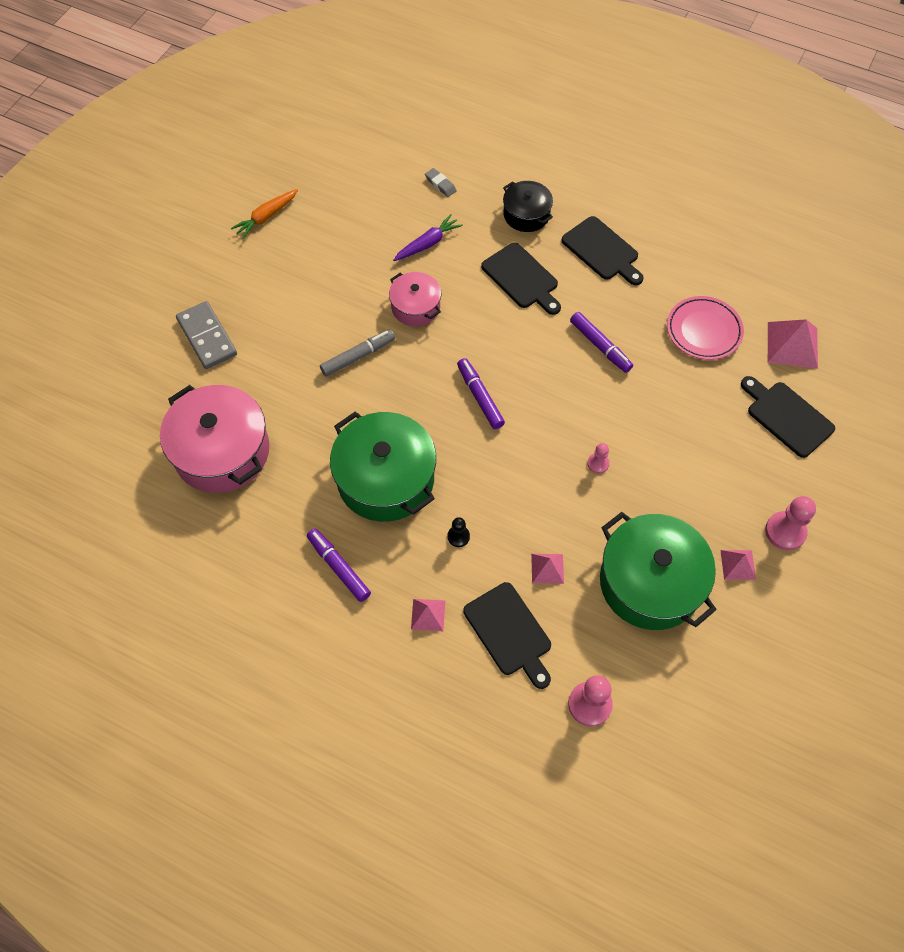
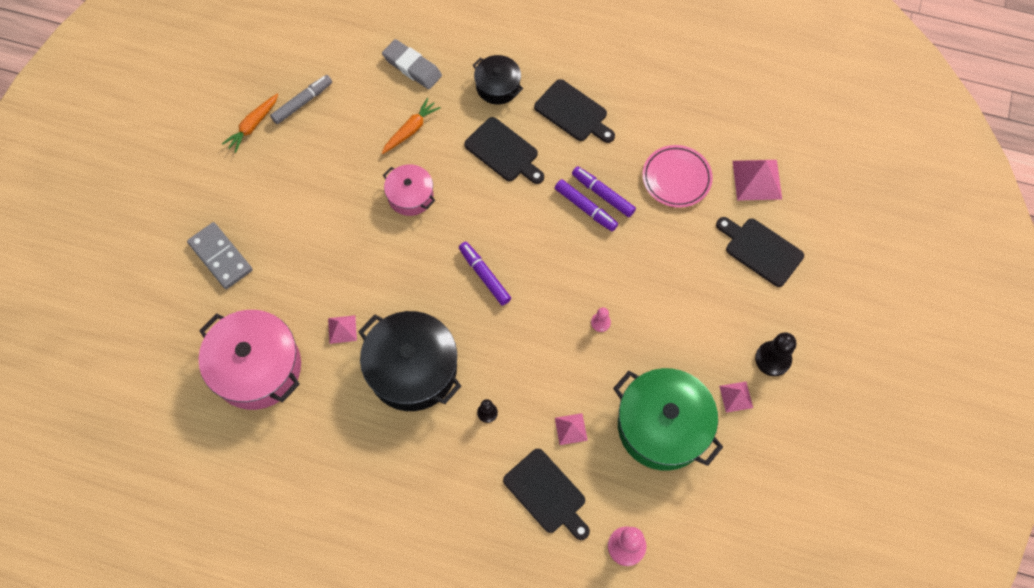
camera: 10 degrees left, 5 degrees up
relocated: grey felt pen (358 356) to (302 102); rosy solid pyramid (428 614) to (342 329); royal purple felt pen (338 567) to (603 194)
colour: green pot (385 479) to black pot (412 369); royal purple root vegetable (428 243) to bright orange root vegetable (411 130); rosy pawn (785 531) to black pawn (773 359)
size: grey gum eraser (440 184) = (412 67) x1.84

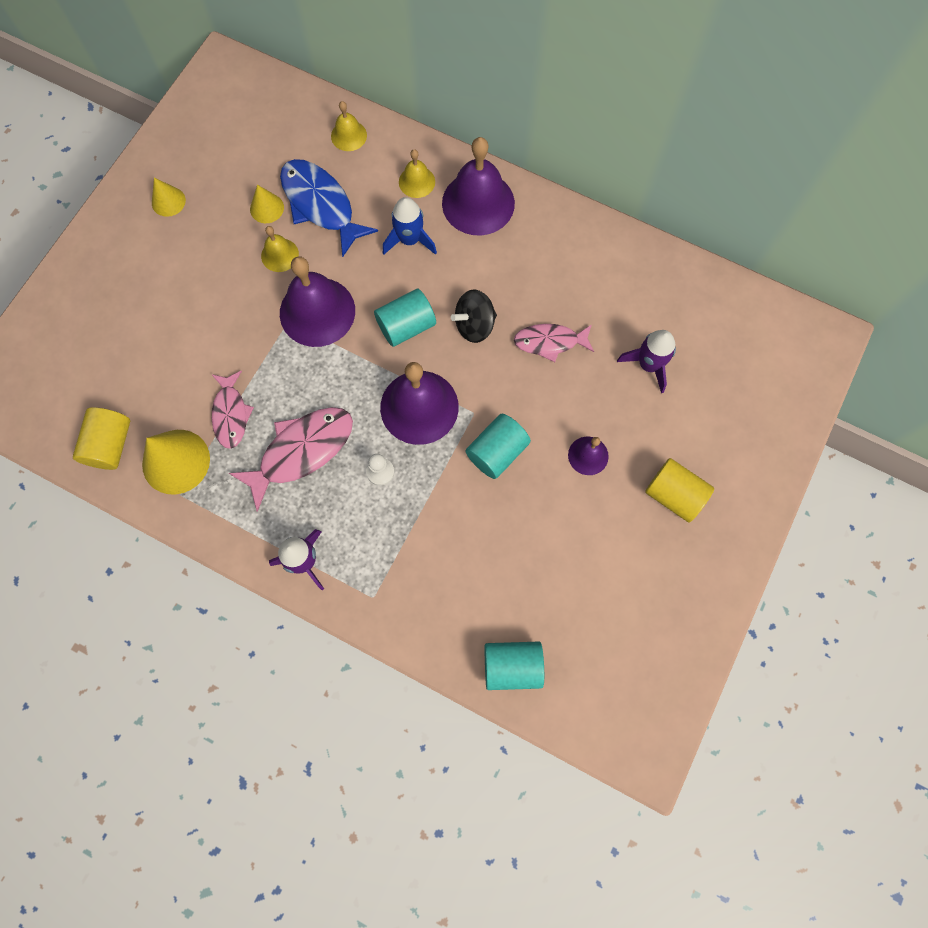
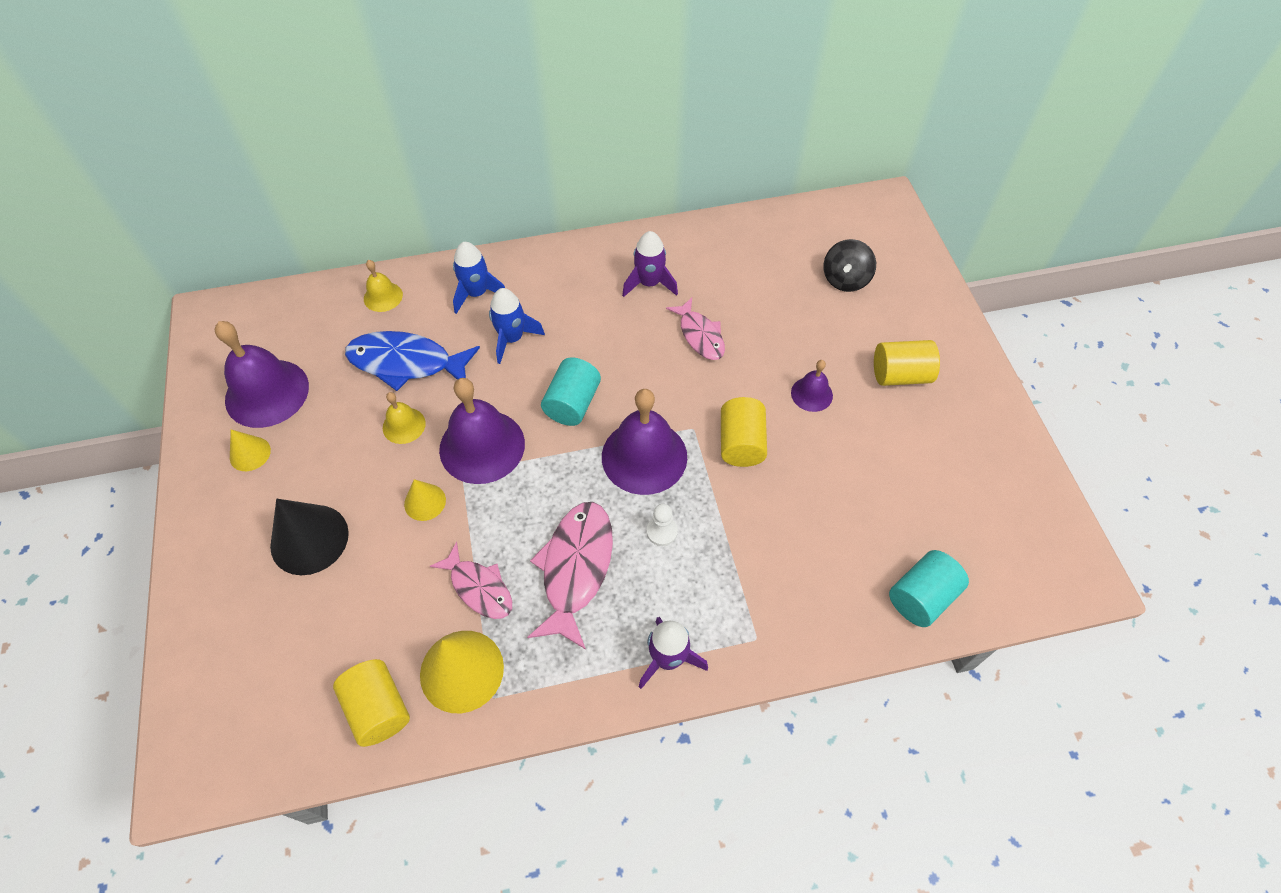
camera: 40 degrees left, 15 degrees down
appeared: black solid cone (309 539)
relocated: royal purple hand bell (478 203) to (267 393); golden solid cone (267 208) to (425 502); royal purple spaceship (648 365) to (649 283); black whirligig (474 325) to (845 279)
exchanged: golden hand bell (417 182) to cobalt spaceship (477 293)
colour: turquoise cylinder (497 452) to golden cylinder (741 443)
spun: rosy fish (550 342) = (700 335) 75 degrees counterclockwise

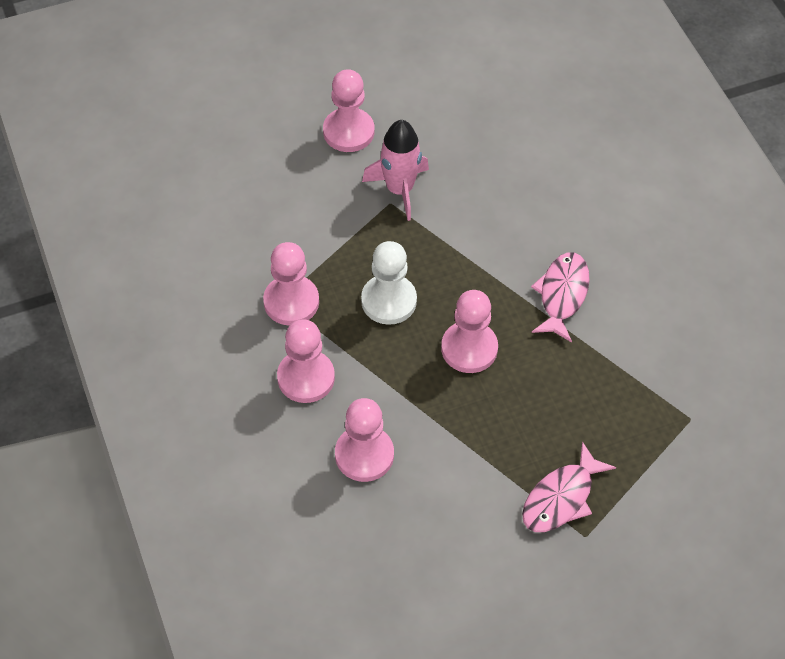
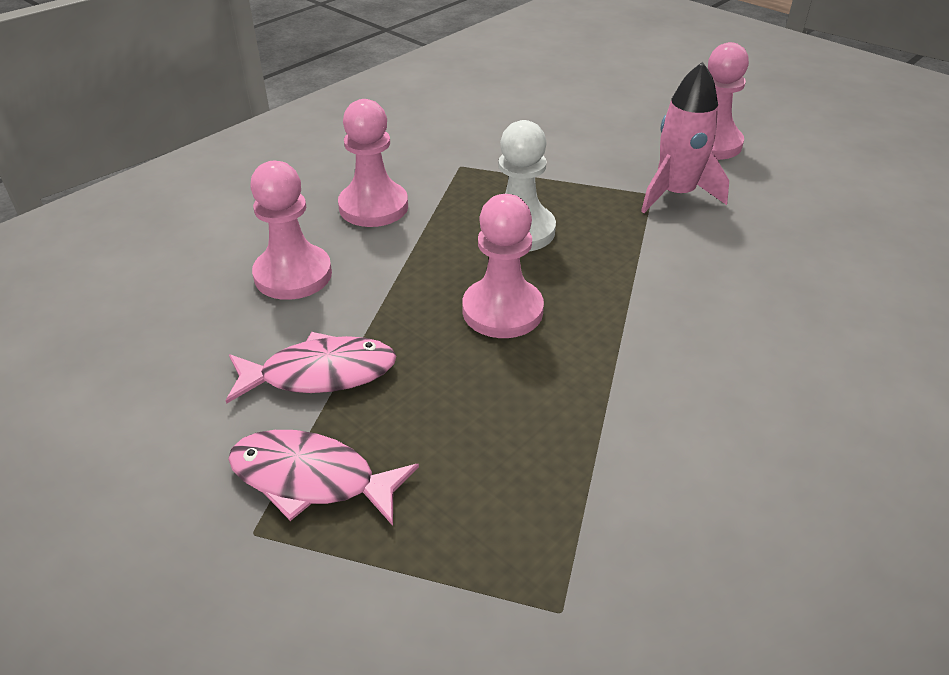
camera: 65 degrees right, 15 degrees down
missing: rosy pawn (291 302)
relocated: rosy fish (562 295) to (320 373)

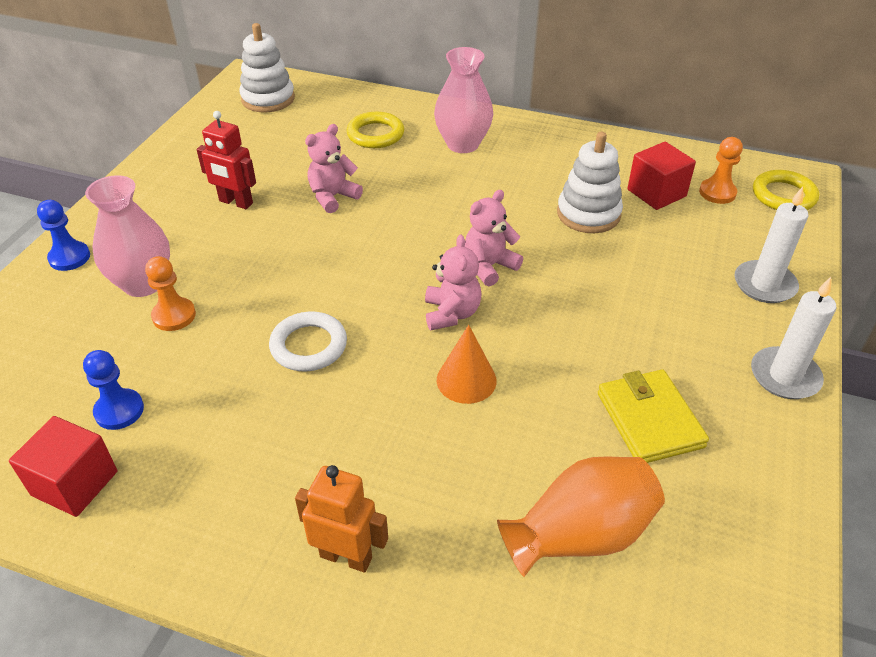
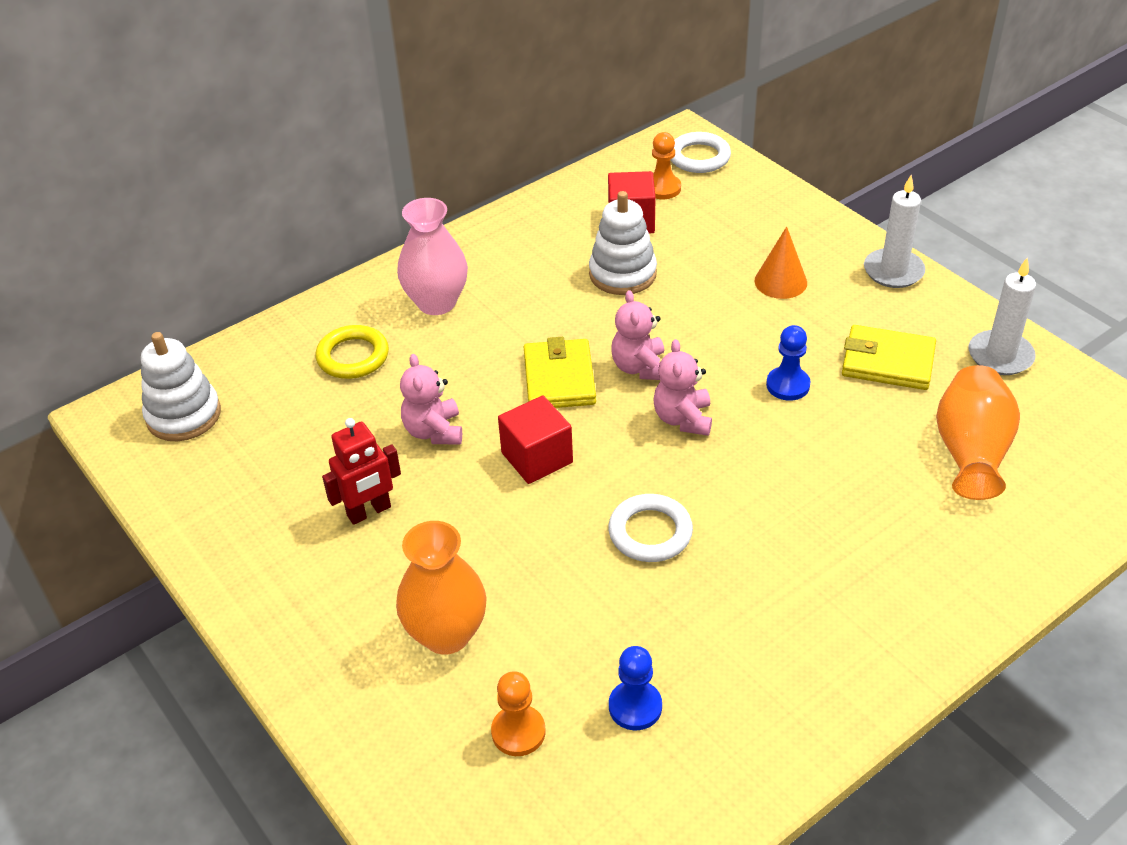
camera: 55 degrees left, 0 degrees up
missing: bright orange toy robot (346 557)
appeared: golden card wallet (559 378)
relocated: bright orange pawn (174 316) to (518 732); crimson block (75 483) to (537 458); bright orange solid cone (466 380) to (780 281); cobalt pawn (69 257) to (788 385); snow-white pillar candle (764 285) to (1000 356)
colour: rosy tall vase (143 283) to bright orange tall vase (446 634); golden ring (783 195) to snow-white ring (699 157)
spun: rosy stuffed bear (451 313) = (683 419) 120 degrees counterclockwise

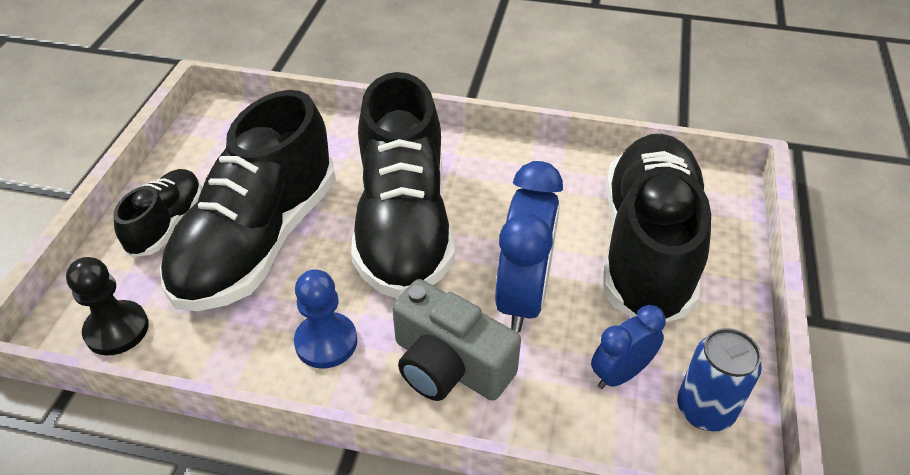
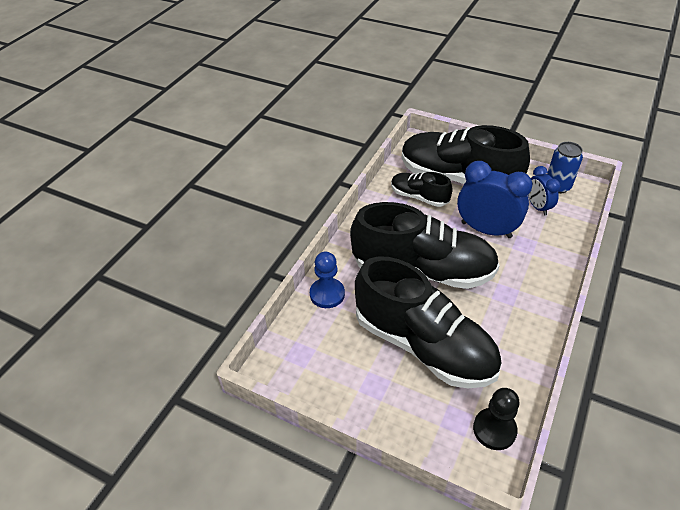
camera: 75 degrees left, 0 degrees up
missing: grey camera (449 365)
relocated: cobalt pawn (326 342) to (327 294); black sneaker (167 224) to (419 197)

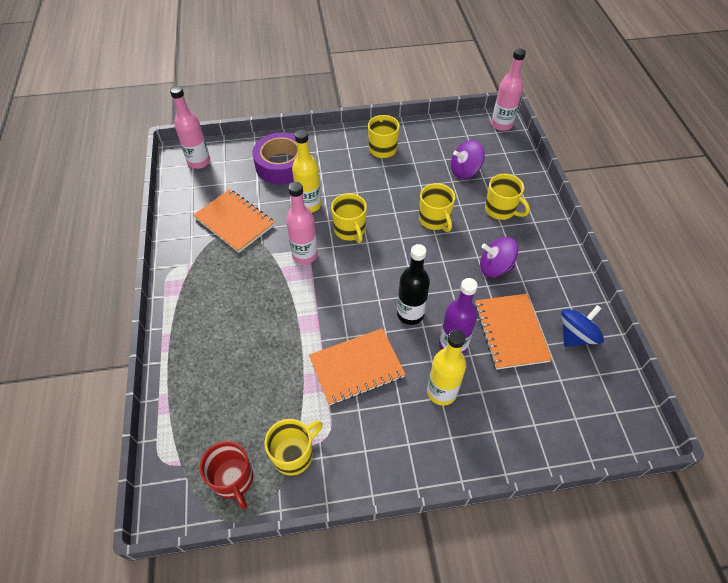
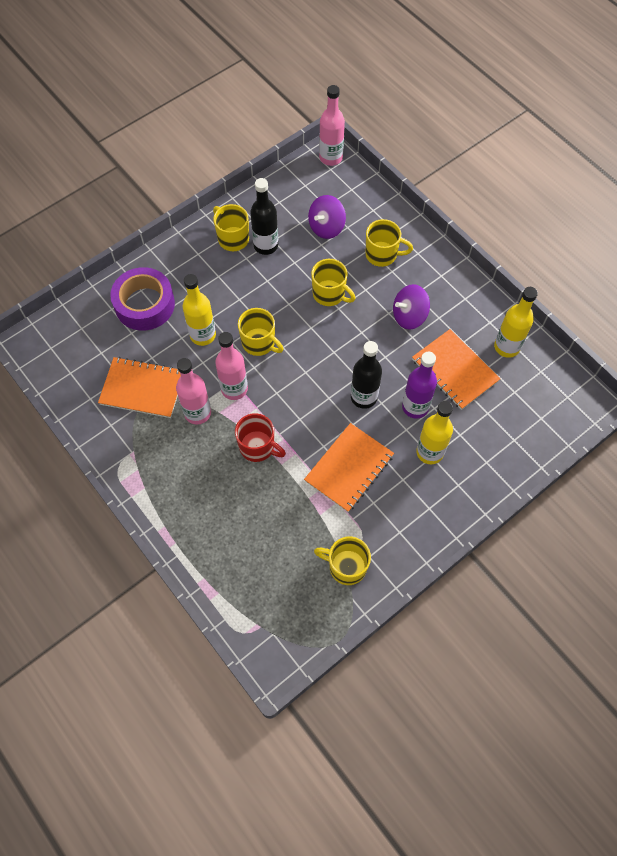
camera: 30 degrees left, 10 degrees up
appeared: black bottle (266 245)
relocated: rosy bottle (199 162) to (197 413); crimson tea mug (233 480) to (258 447)
exchanged: cobalt whirligig (576 336) to golden bottle (506 347)
spun: golden tea mug (294 454) = (346 566) 90 degrees counterclockwise

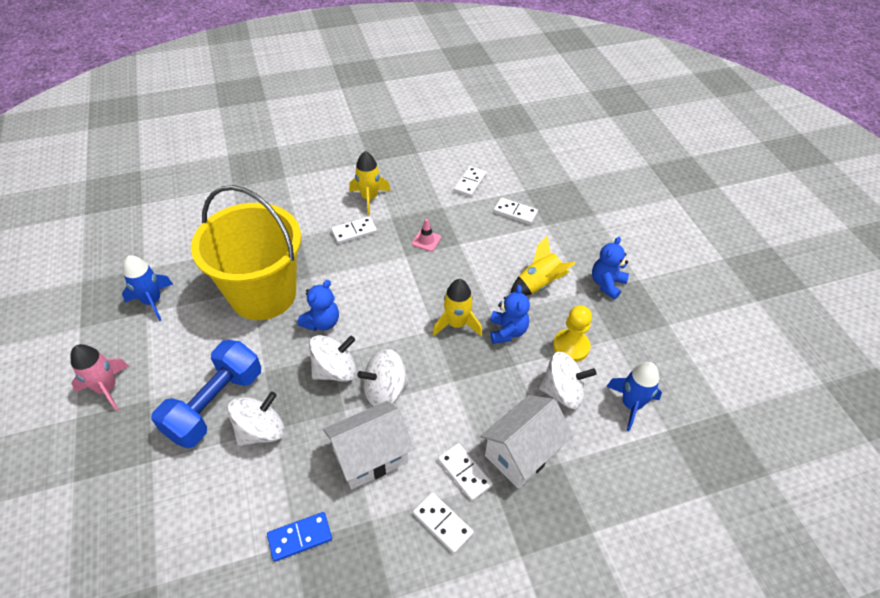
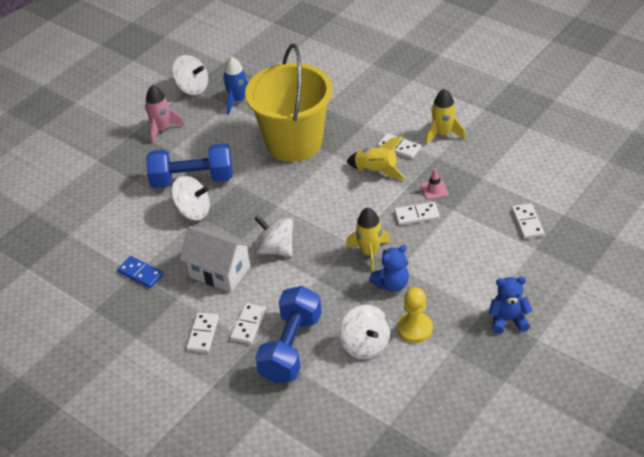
camera: 60 degrees right, 5 degrees down
missing: cobalt stuffed bear (322 322); cobalt spaceship (631 404)
relocated: snow-white whirligig (335 370) to (192 88); golden spaceship (538 284) to (376 171); snow-white domino piece (470 183) to (416 215)
exchanged: snow-white toy house (522 453) to cobalt hand weight (291 347)

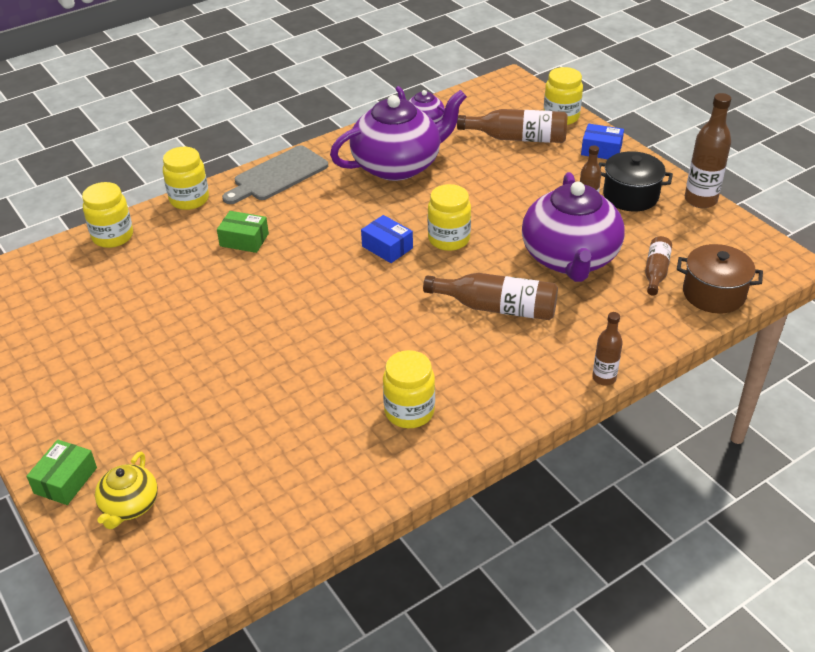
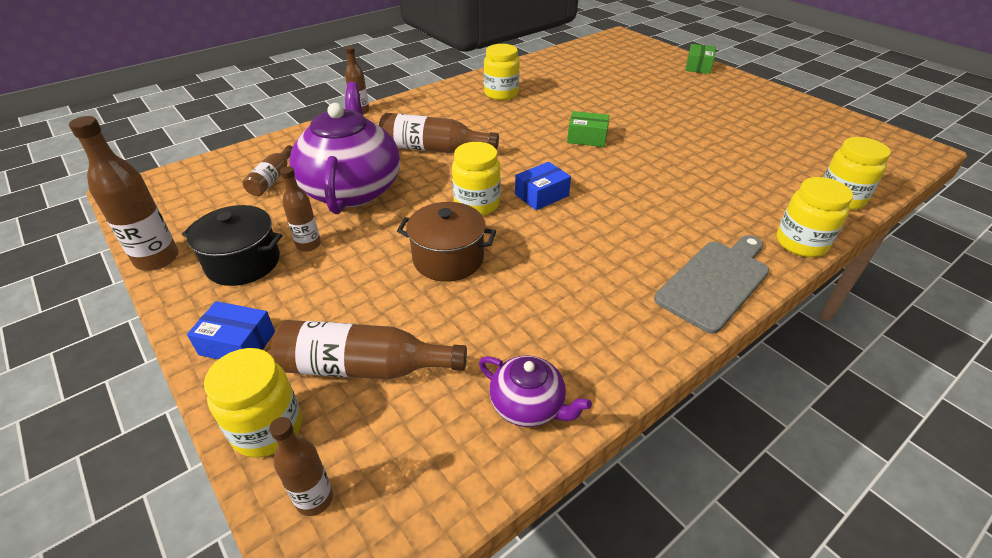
camera: 175 degrees right, 0 degrees up
missing: golden china teapot (129 506); royal purple china teapot (398 165)
appeared: russet bottle (314 499)
relocated: russet pot (713 294) to (448 259); green package (244 240) to (587 138)
spun: cobalt package (387 247) = (541 195) 75 degrees counterclockwise

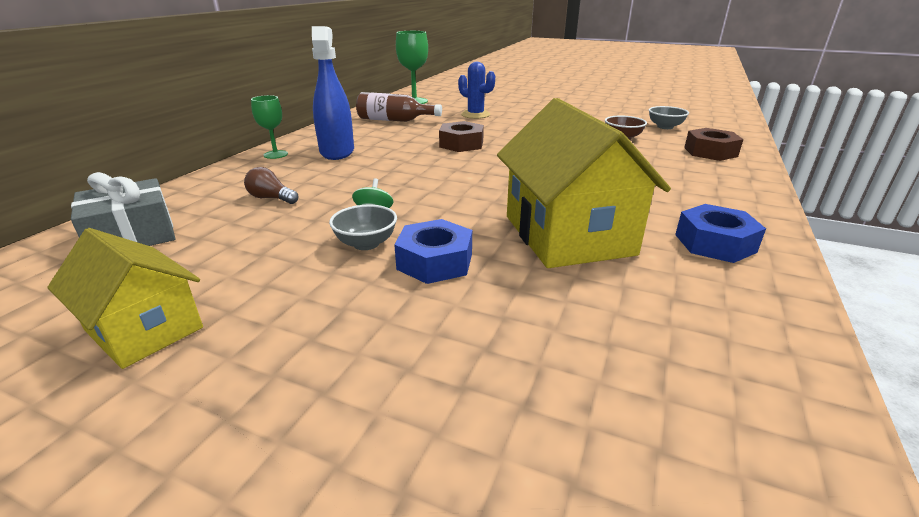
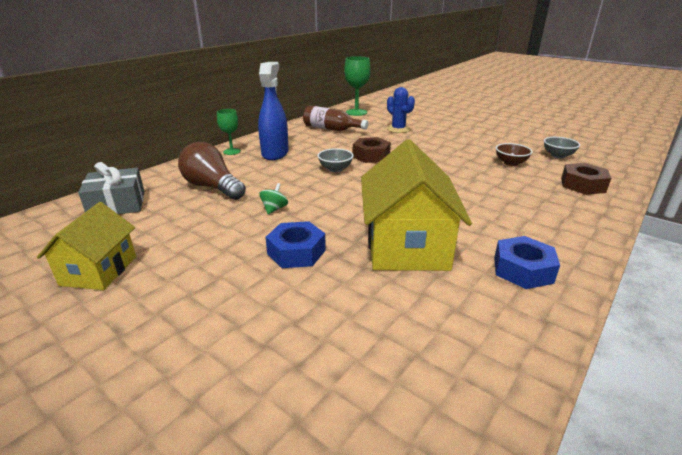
camera: 15 degrees right, 0 degrees up
relocated: grey bowl (366 243) to (335 169)
spun: golden toy house (144 329) = (99 270) 45 degrees clockwise
size: russet lightbulb (271 198) = (212 187) x1.96

